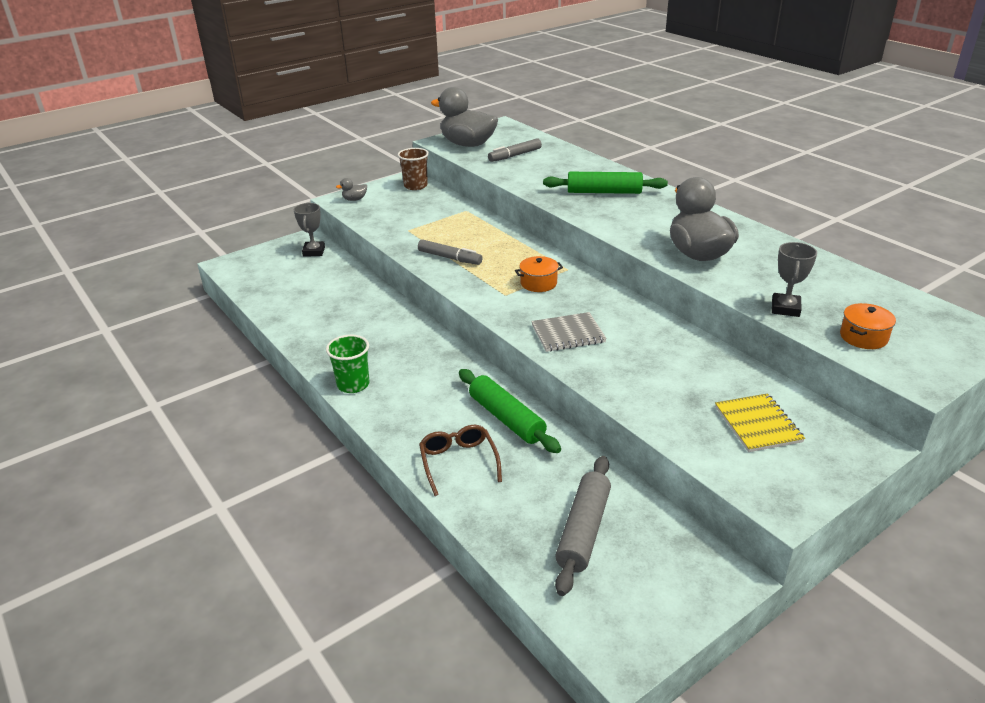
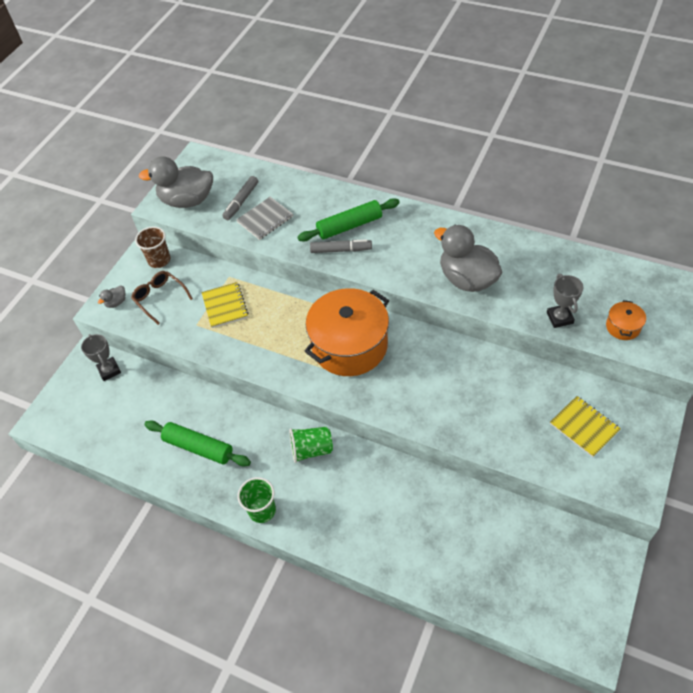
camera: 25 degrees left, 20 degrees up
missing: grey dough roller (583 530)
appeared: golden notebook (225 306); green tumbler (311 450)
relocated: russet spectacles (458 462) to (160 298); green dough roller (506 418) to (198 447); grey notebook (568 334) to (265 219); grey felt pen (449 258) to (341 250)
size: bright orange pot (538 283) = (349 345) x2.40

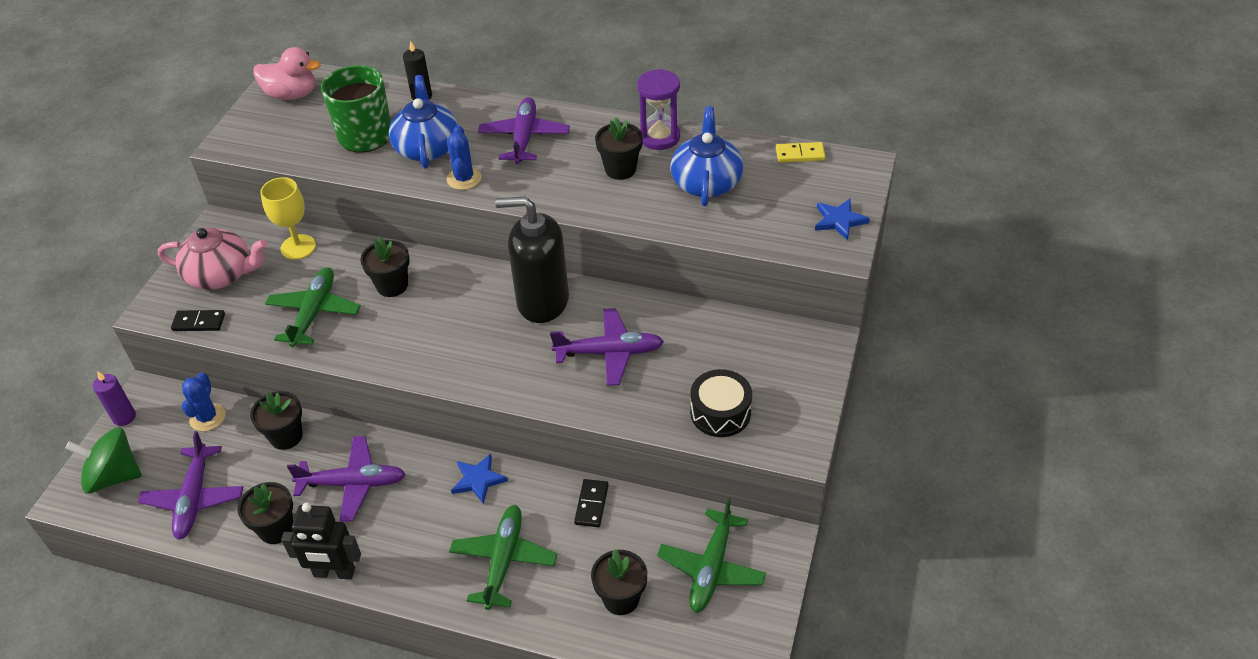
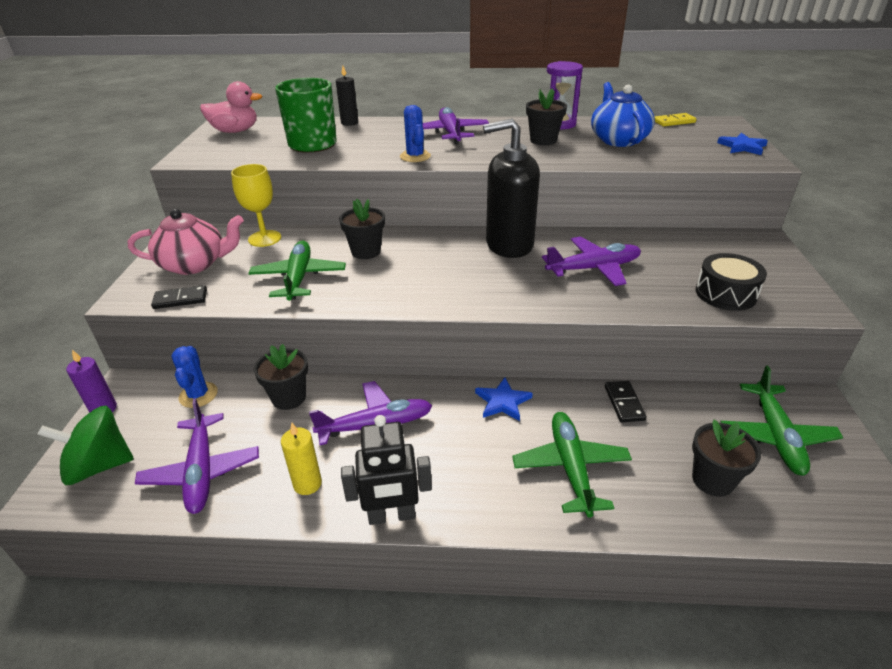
camera: 15 degrees left, 10 degrees down
missing: cobalt china teapot (427 147)
exchanged: black plant pot (276 529) to golden pillar candle (307 484)

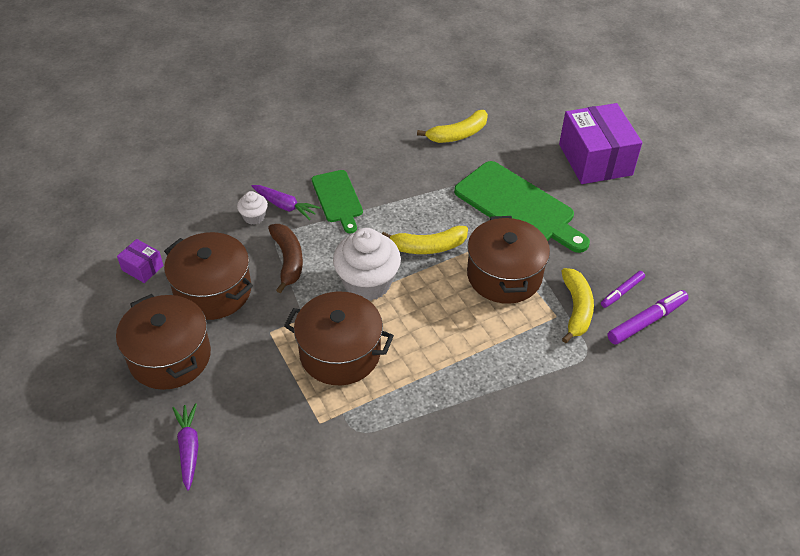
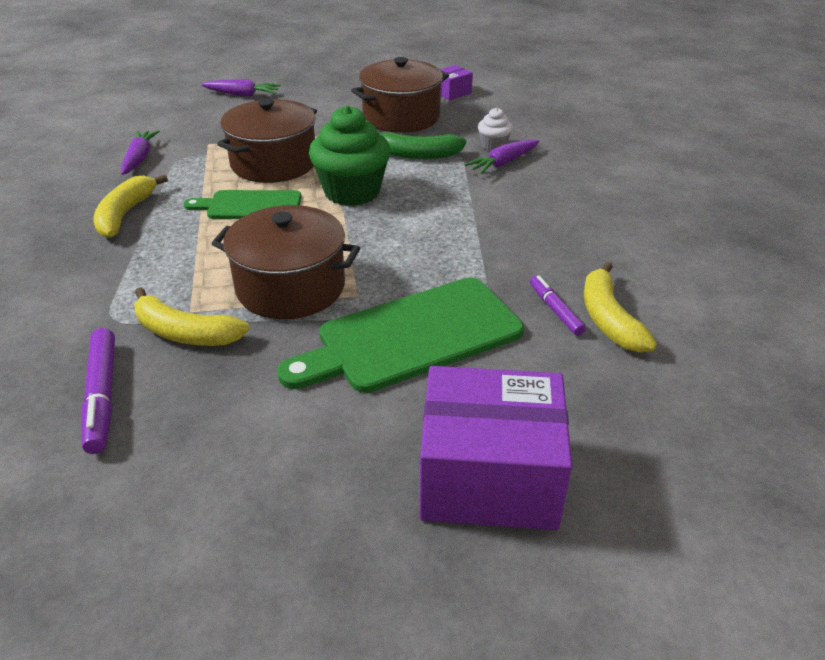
camera: 110 degrees right, 10 degrees down
missing: russet pot (170 356)
appeared: royal purple root vegetable (139 158)
relocated: golden toy banana (428 247) to (125 214); green chopping board (338 199) to (250 206); royal purple felt pen (622 292) to (555 310)
colour: snow-white cupcake (367 283) to green cupcake (352 192); russet toy banana (288 260) to green toy banana (417 155)

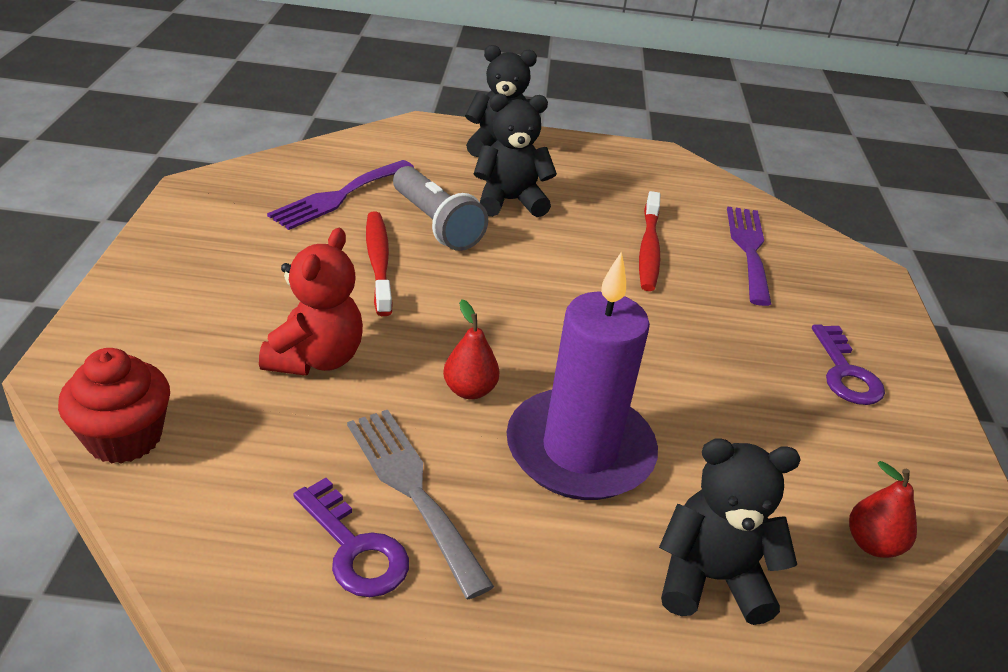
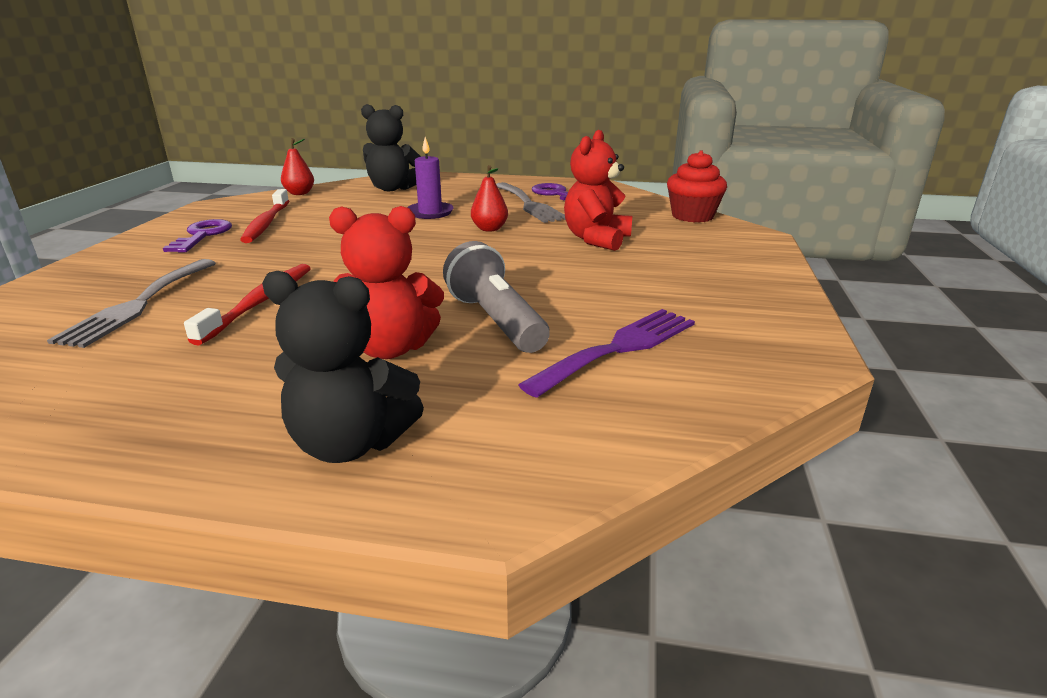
camera: 170 degrees left, 10 degrees down
relocated: crimson tooth brush (378 262) to (266 223)
colour: royal purple dinner fork (749 249) to grey dinner fork (138 304); black stuffed bear (510 201) to crimson stuffed bear (390 348)
size: royal purple pillar candle (579 450) = (430 212) x0.52

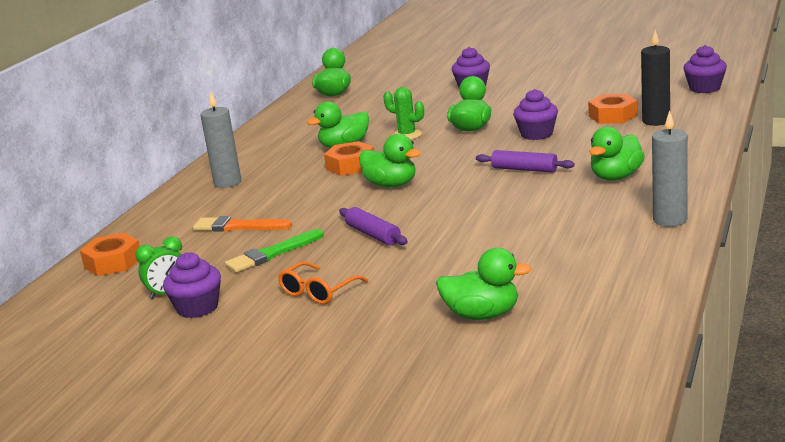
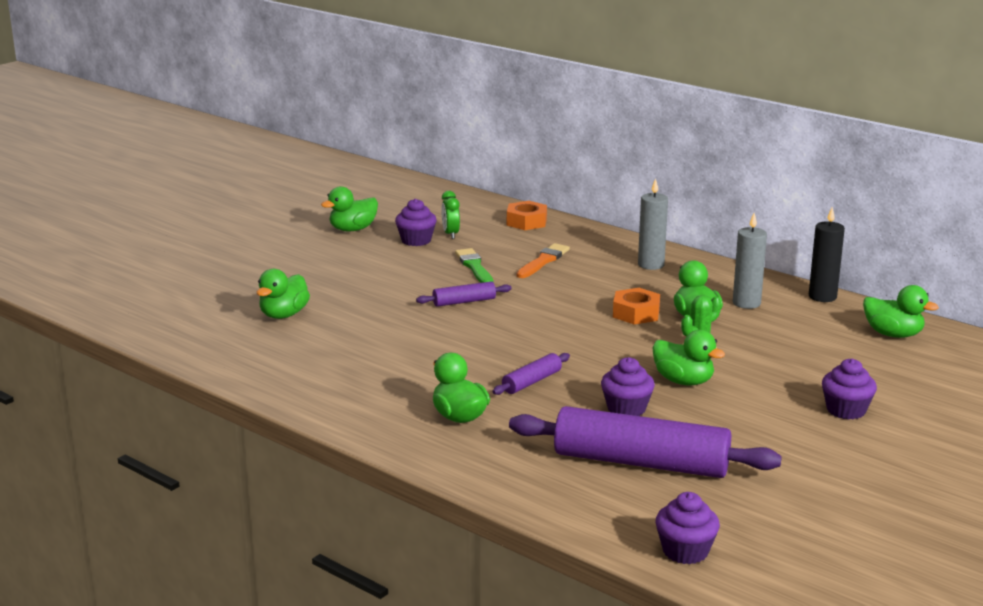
camera: 105 degrees right, 0 degrees up
missing: bright orange spectacles (318 292)
relocated: green rubber duck (391 185) to (353 229); grey pillar candle (670 220) to (746 303); black pillar candle (656 121) to (822 297)
exchanged: bright orange hex nut (612 116) to royal purple dough roller (641 463)

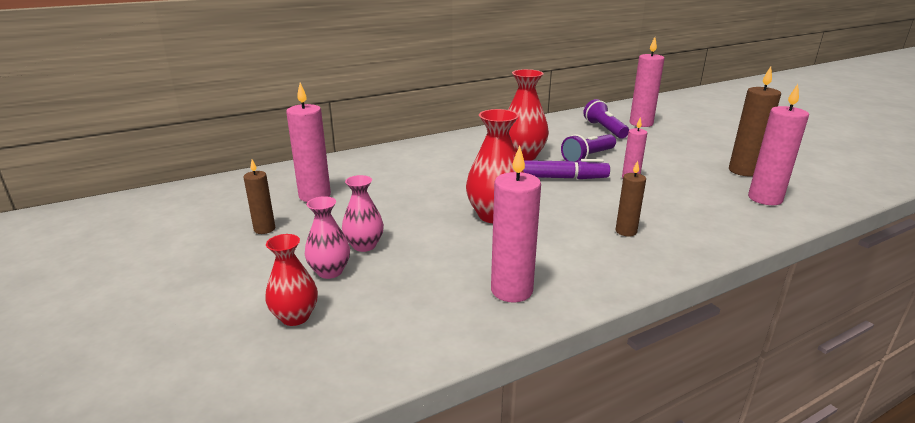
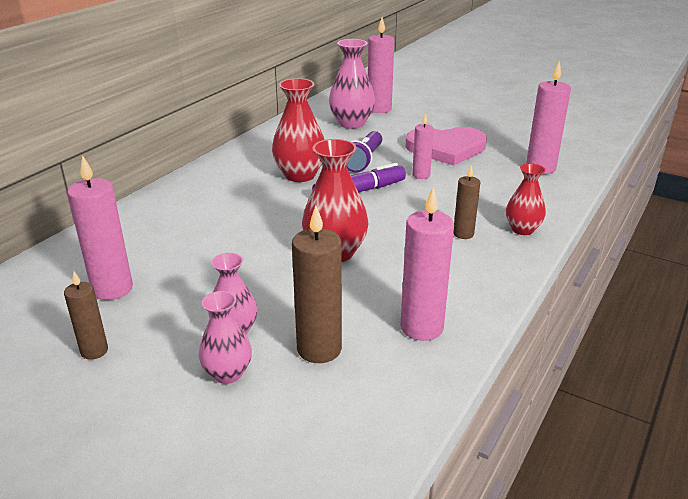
camera: 30 degrees left, 5 degrees up
appeared: rosy heart shape (446 148)
relocated: russet pillar candle (743 171) to (319 349); crimson tall vase (295 317) to (522 229)
exchanged: royal purple pocket torch (604 129) to rosy tall vase (351 123)

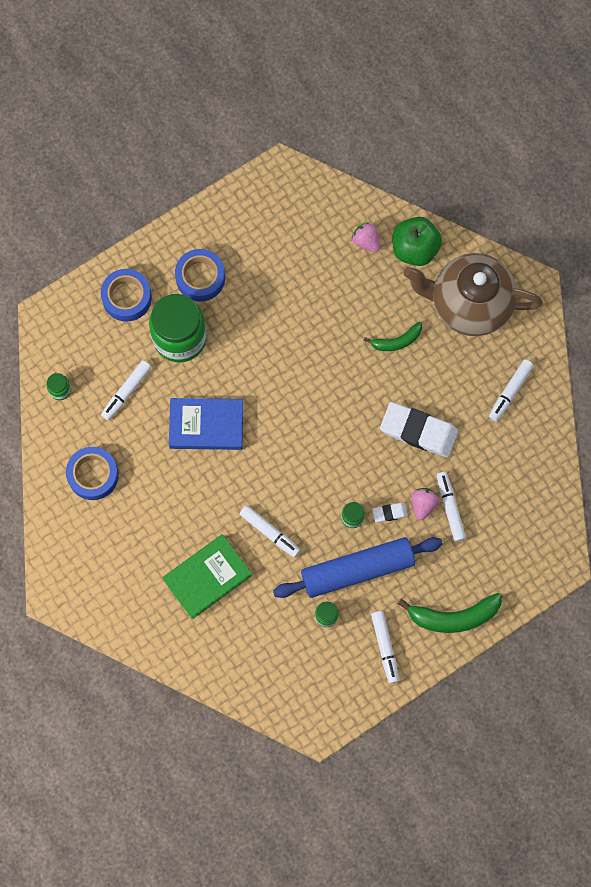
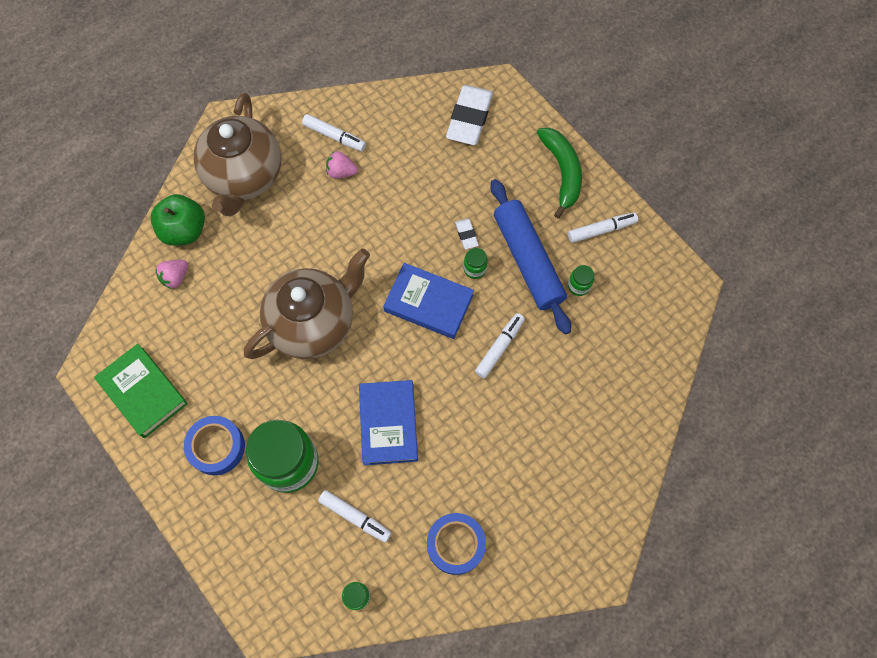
camera: 95 degrees left, 5 degrees down
missing: cobalt sticky tape (127 297); green toy banana (397 341); snow-white felt pen (450 508)
appeared: russet china teapot (314 323); cobalt hardcover (428 303)
relocated: green hardcover (207 577) to (143 392); rosy strawberry (423 504) to (341 172); snow-white gum eraser (418 431) to (469 118)

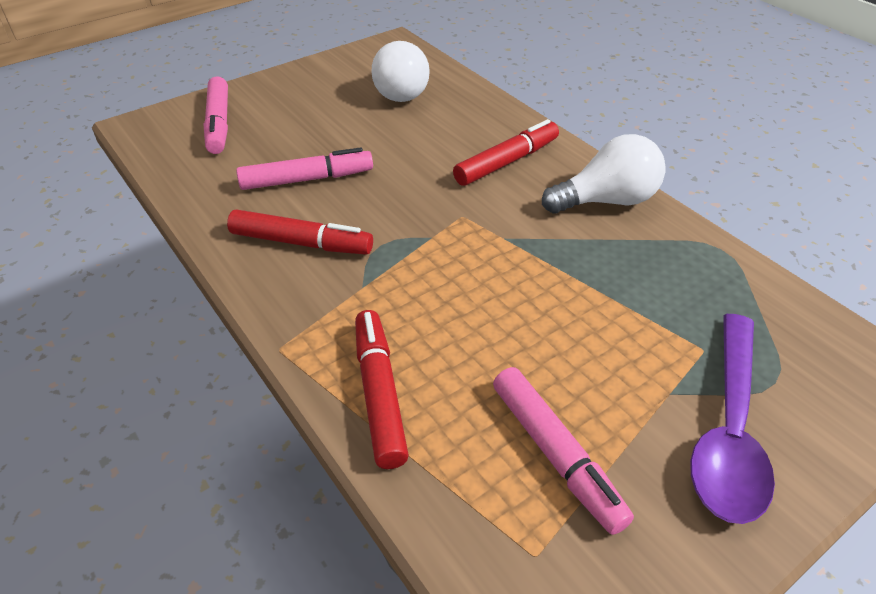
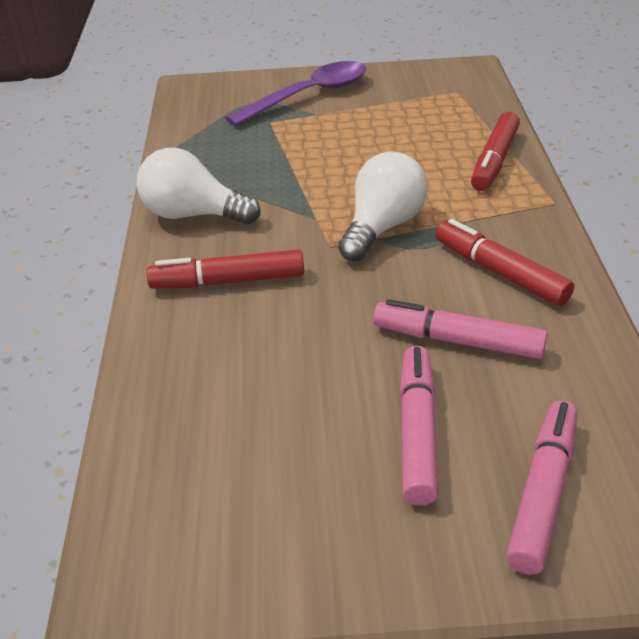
camera: 145 degrees left, 5 degrees down
relocated: snow-white lightbulb (401 91) to (382 227); rosy felt pen (555 454) to (417 431)

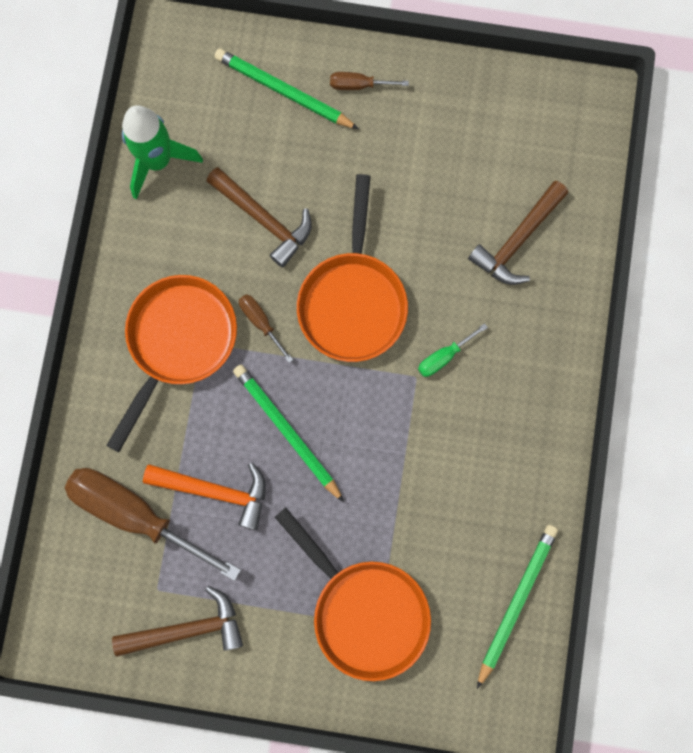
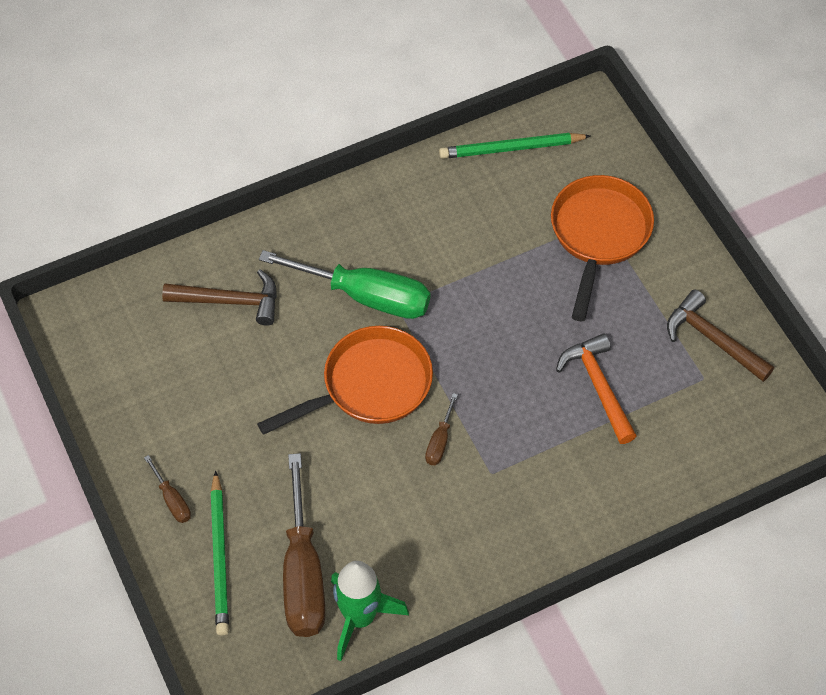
camera: 125 degrees left, 20 degrees down
missing: bright orange skillet (178 342); russet carpenter's hammer (264 219); green pencil (287 431)
relocated: russet screwdriver (136 514) to (303 573)
size: green screwdriver (444 357) = (366 296) x2.28

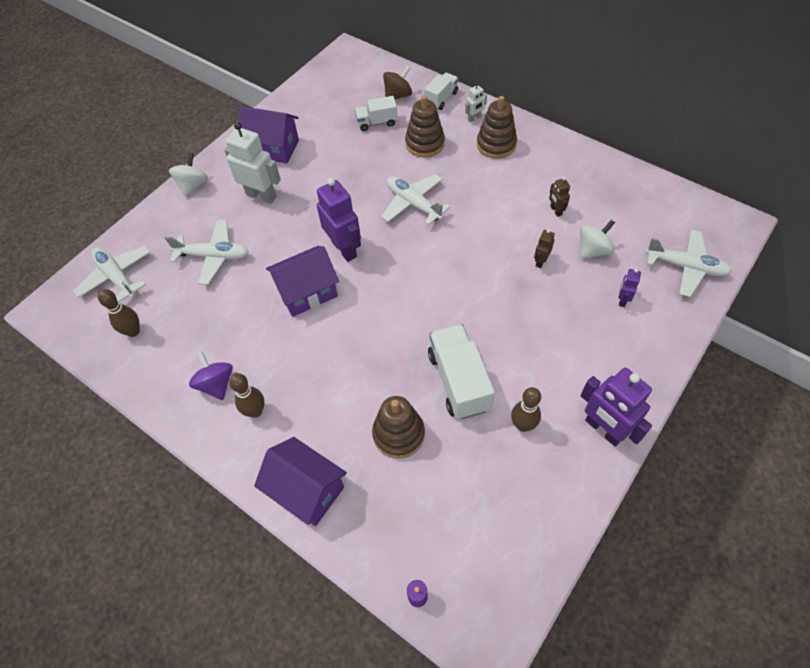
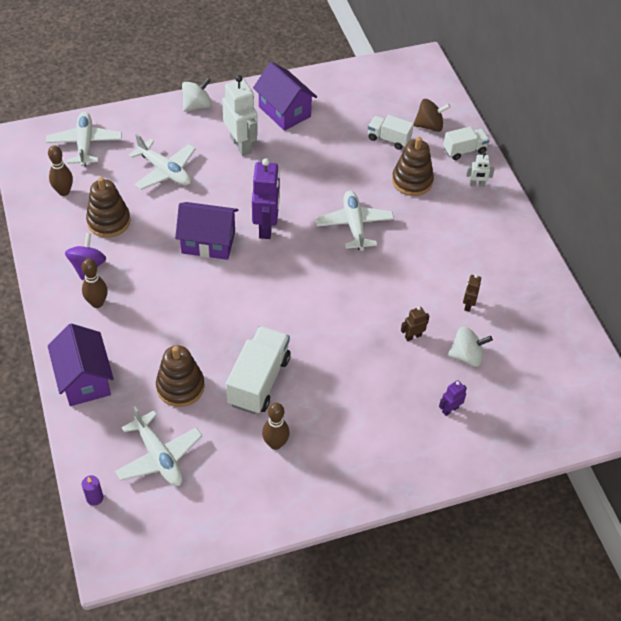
camera: 30 degrees right, 5 degrees down
missing: royal purple toy robot (603 429)
relocated: russet stacking toy (496 145) to (109 221); snow-white toy plane (685 267) to (159 456)

